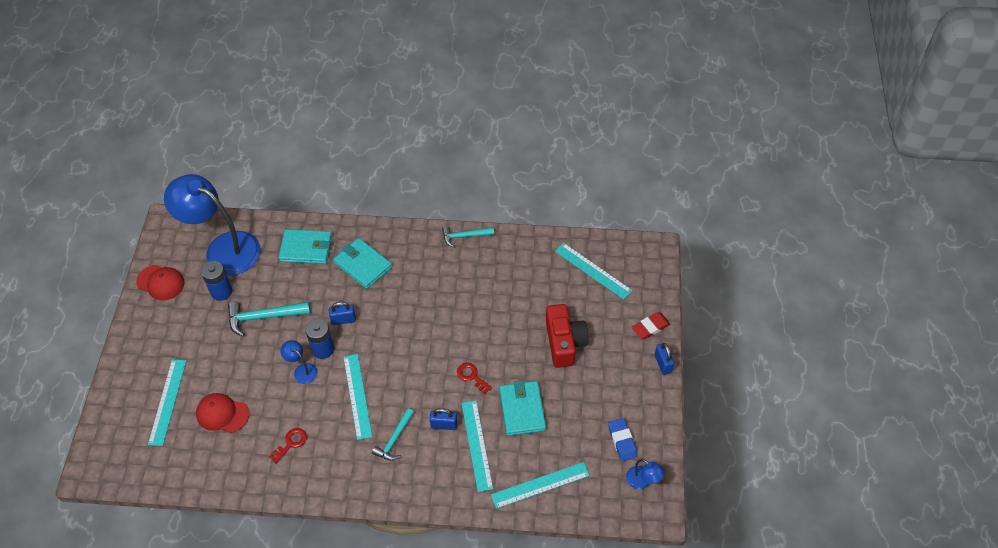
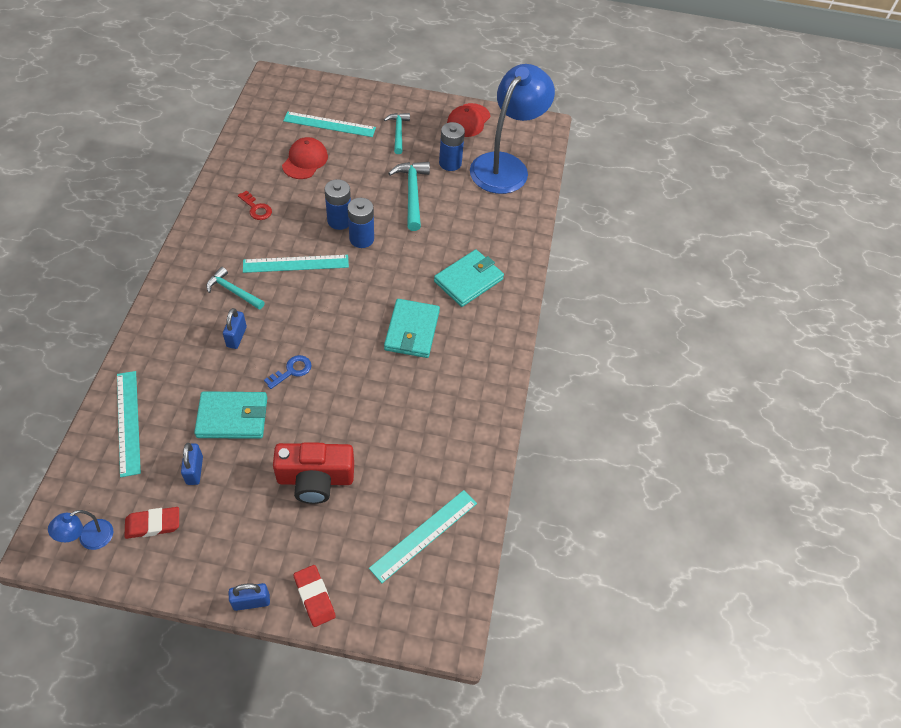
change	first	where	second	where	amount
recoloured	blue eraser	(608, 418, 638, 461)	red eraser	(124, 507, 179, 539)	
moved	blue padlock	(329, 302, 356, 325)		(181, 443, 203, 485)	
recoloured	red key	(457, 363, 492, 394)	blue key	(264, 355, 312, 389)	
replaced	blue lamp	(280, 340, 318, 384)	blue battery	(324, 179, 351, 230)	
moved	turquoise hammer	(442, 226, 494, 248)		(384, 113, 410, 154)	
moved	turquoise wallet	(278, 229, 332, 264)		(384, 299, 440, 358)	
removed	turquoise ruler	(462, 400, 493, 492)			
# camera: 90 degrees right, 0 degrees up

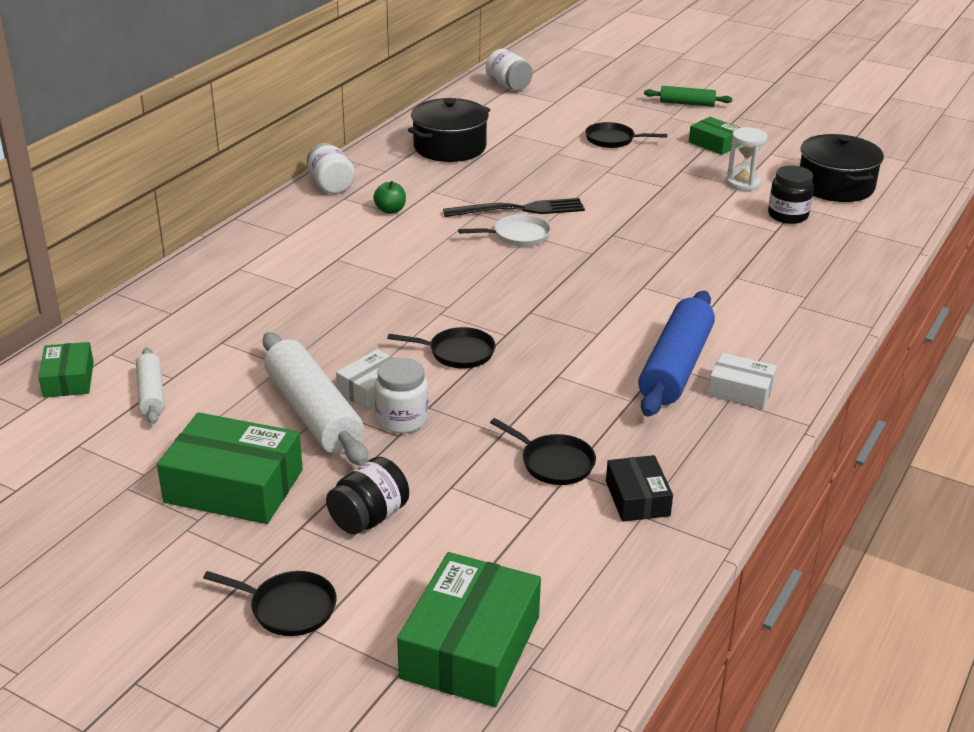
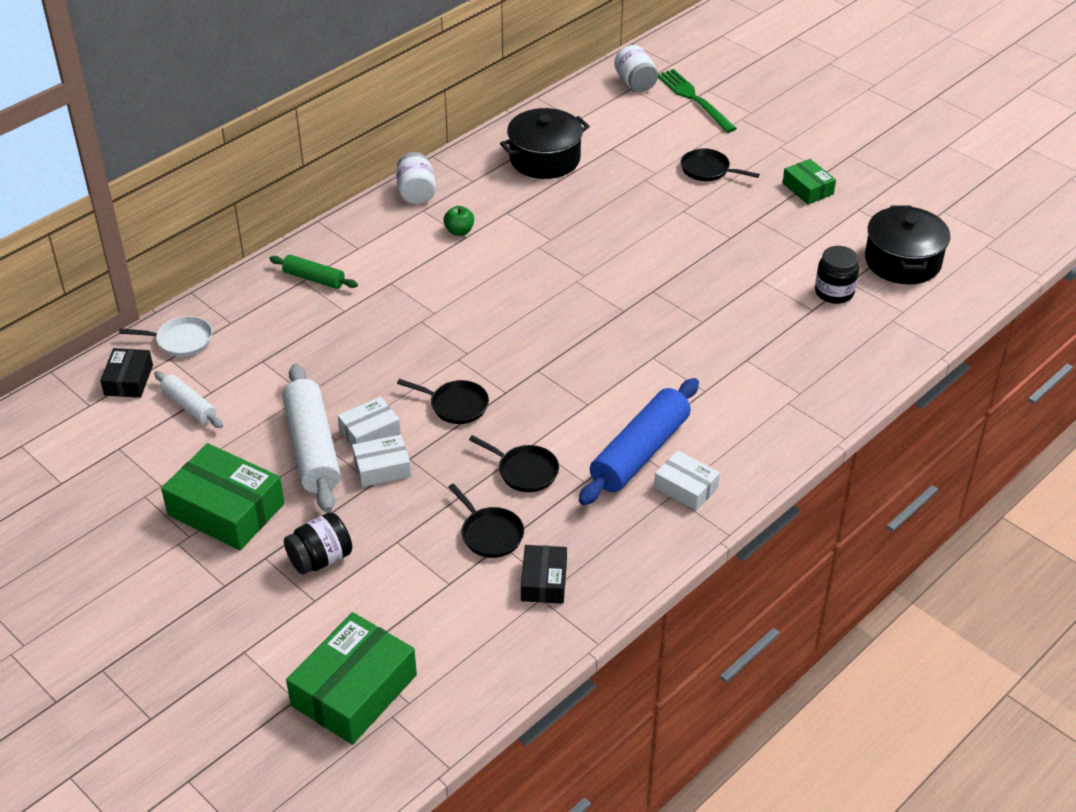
change	first	where	second	where	amount
recoloured	green box	(38, 342, 94, 397)	black box	(100, 348, 153, 398)	
moved	white pan	(458, 214, 551, 247)		(119, 316, 212, 357)	
turned	white rolling pin	(136, 348, 165, 424)		(154, 371, 223, 428)	45 degrees counterclockwise
moved	green rolling pin	(644, 86, 732, 107)		(269, 255, 358, 289)	
replaced	white jar	(375, 358, 428, 434)	white box	(352, 435, 411, 487)	
moved	black pan	(203, 571, 337, 636)		(469, 435, 559, 492)	
added			green fork	(658, 69, 737, 133)	
removed	black fork	(443, 198, 585, 217)			
removed	white hourglass	(726, 127, 767, 191)			
# camera: 15 degrees right, 10 degrees up

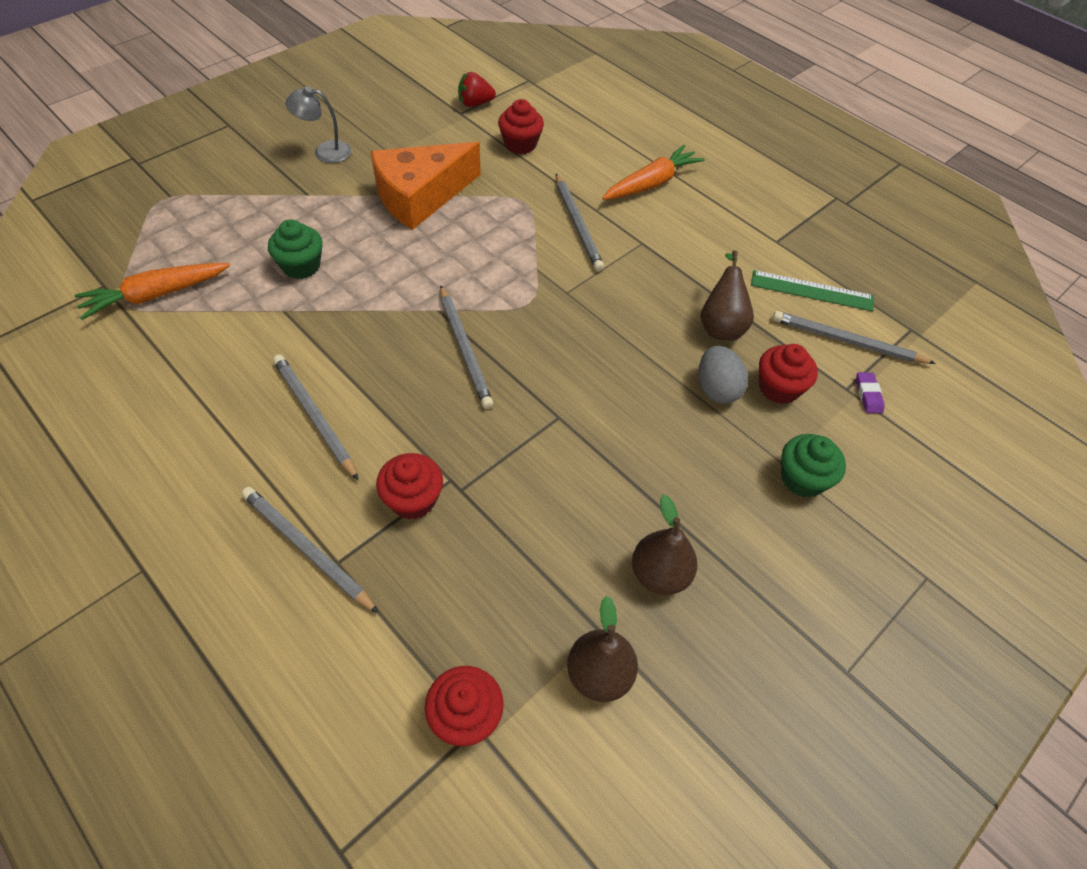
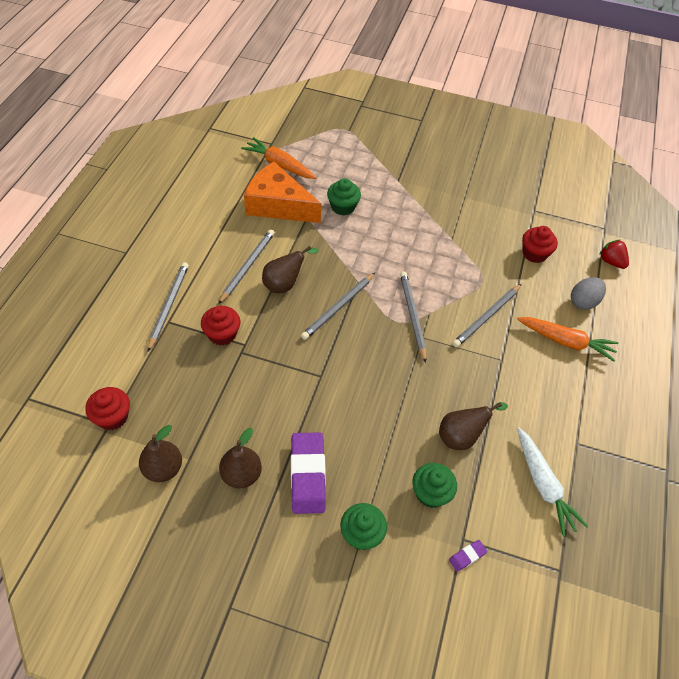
change	first	where	second	where	amount
moved	orange cheese	(370, 142, 481, 230)		(244, 162, 321, 223)	
added			brown pear	(262, 246, 319, 293)	
added			purple eraser	(291, 432, 326, 514)	
moved	grey pencil	(772, 311, 936, 364)		(400, 271, 426, 363)	
recoloured	red cupcake	(759, 344, 818, 404)	green cupcake	(412, 463, 457, 508)	
replaced	green ruler	(751, 270, 874, 311)	white carrot	(517, 428, 589, 537)	
moved	grey egg	(699, 346, 748, 404)		(571, 277, 606, 310)	
moved	red strawberry	(458, 72, 496, 107)		(599, 240, 629, 269)	
removed	grey lamp	(285, 86, 351, 163)			
# camera: 60 degrees right, 0 degrees up

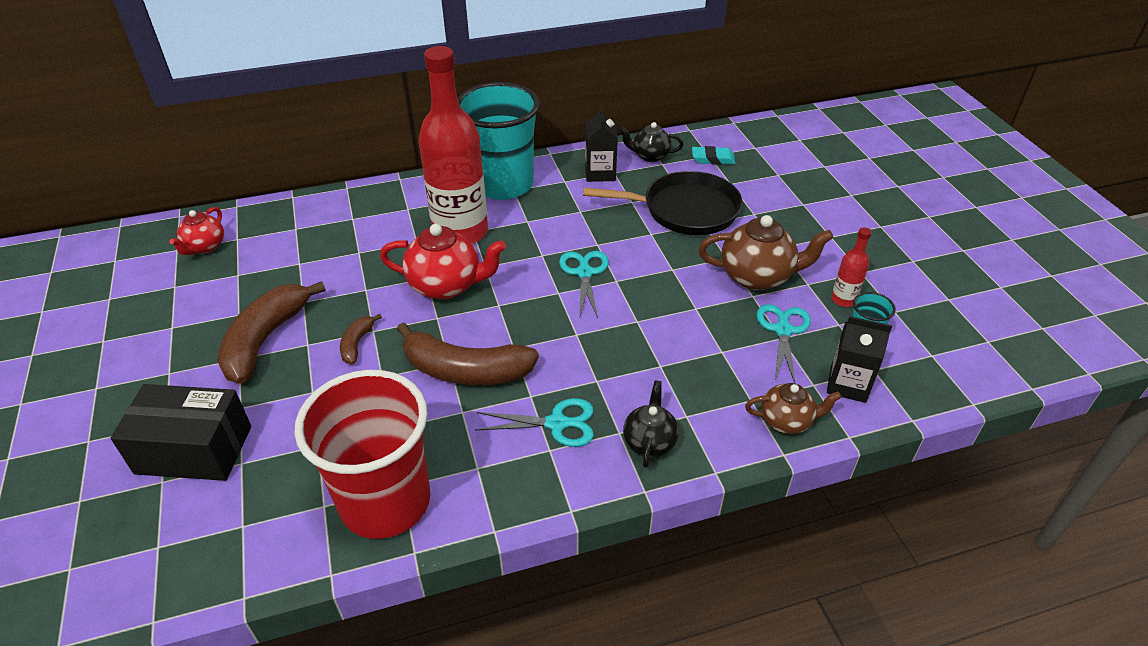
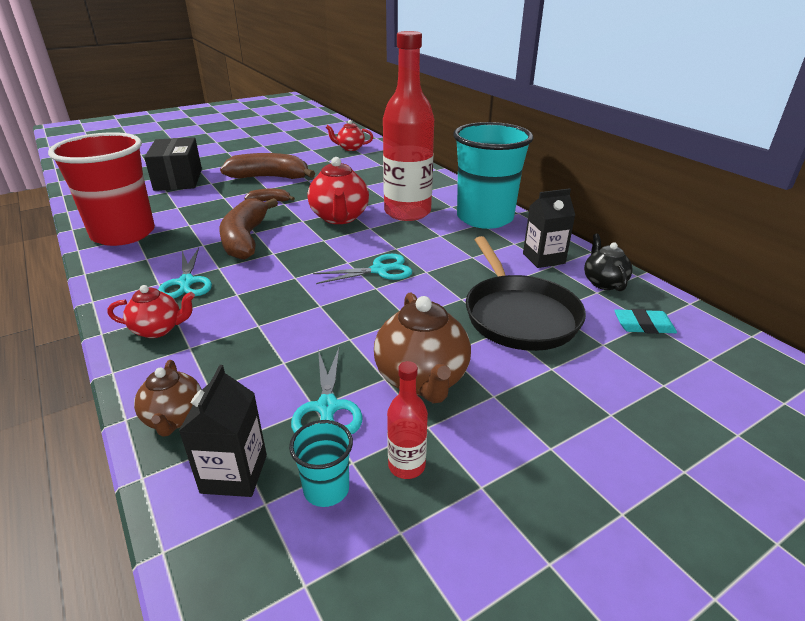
change	first	where	second	where	amount
recoloured	black teapot	(623, 380, 679, 468)	red teapot	(107, 285, 195, 338)	
turned	turquoise scissors	(756, 304, 811, 383)		(291, 348, 363, 434)	90 degrees clockwise
turned	turquoise eraser	(692, 146, 735, 165)		(614, 309, 677, 334)	75 degrees counterclockwise
# camera: 75 degrees right, 10 degrees down

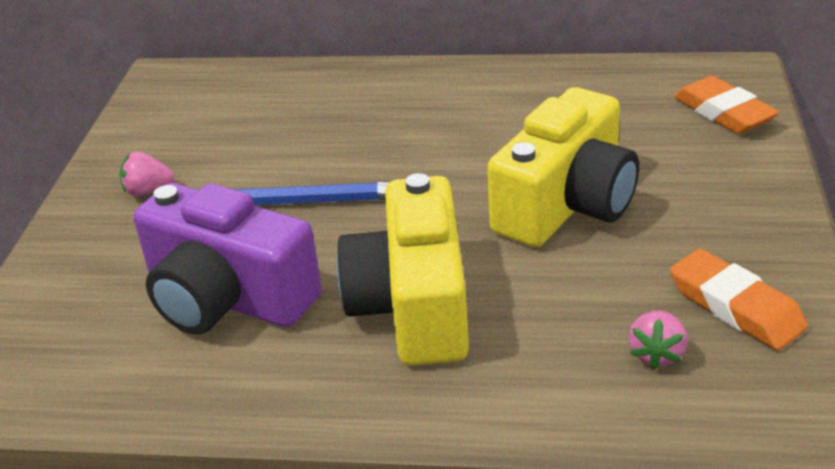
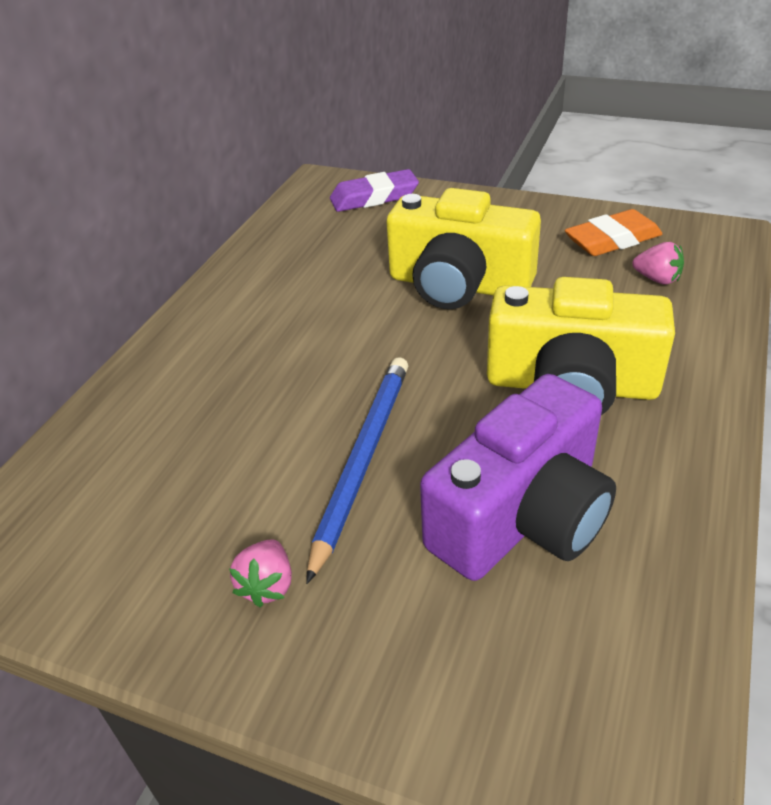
change	first	where	second	where	amount
recoloured	orange eraser	(674, 76, 779, 134)	purple eraser	(330, 169, 419, 212)	
turned	yellow camera	(487, 87, 639, 247)		(387, 188, 541, 309)	150 degrees clockwise
# camera: 75 degrees left, 5 degrees up

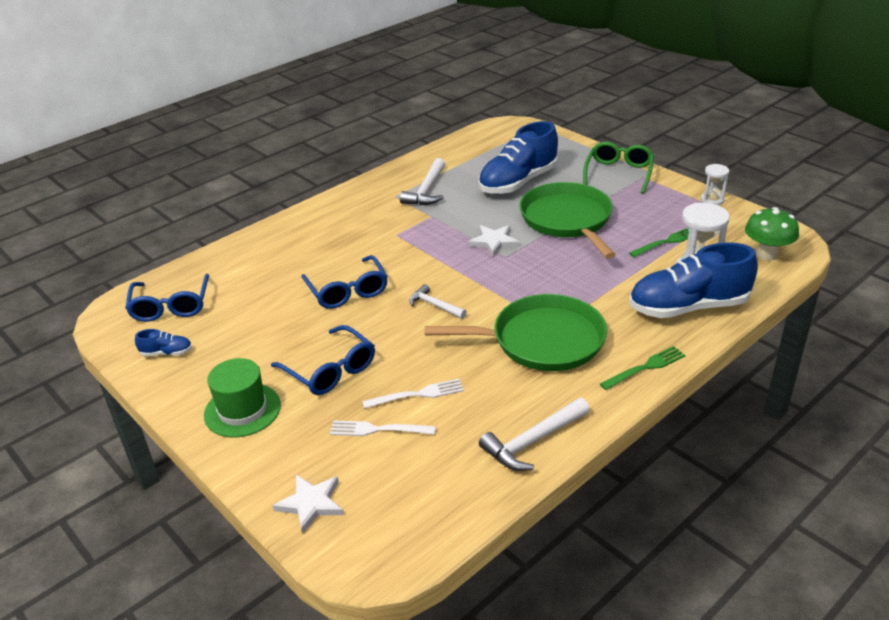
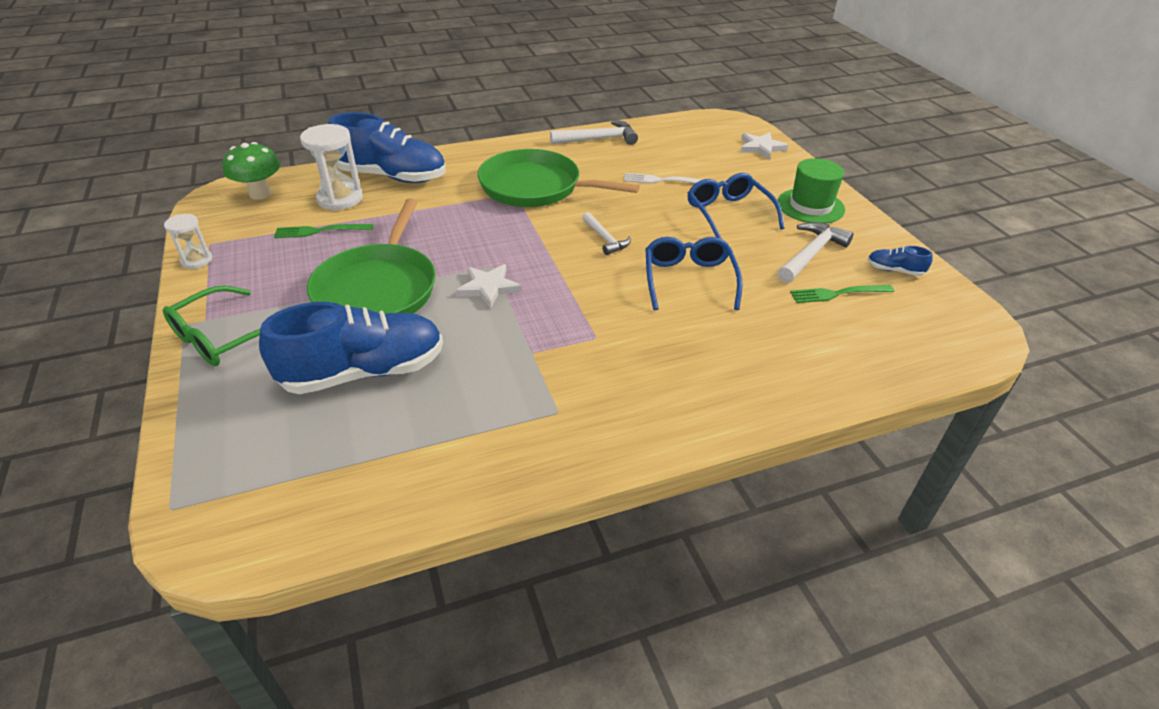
change	first	where	second	where	amount
moved	white hammer	(400, 158, 445, 205)		(778, 222, 853, 283)	
moved	green fork	(600, 346, 686, 390)		(790, 285, 894, 303)	
removed	blue glasses	(125, 274, 209, 322)			
removed	white fork	(330, 421, 436, 436)			
# camera: 160 degrees left, 5 degrees up

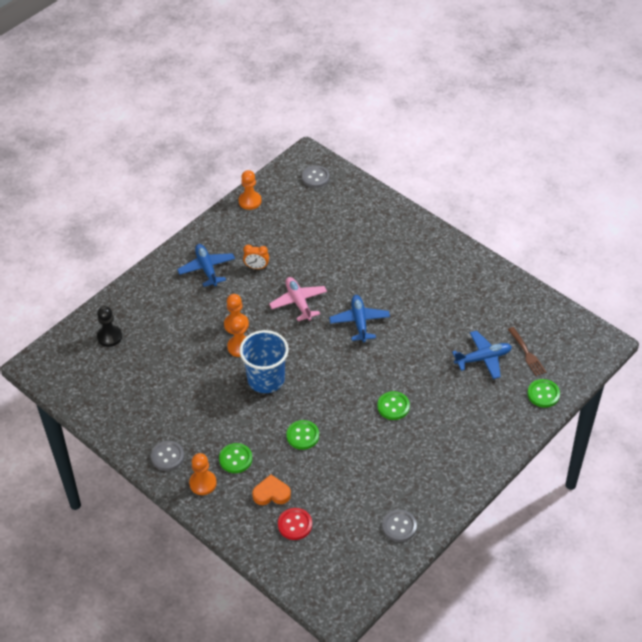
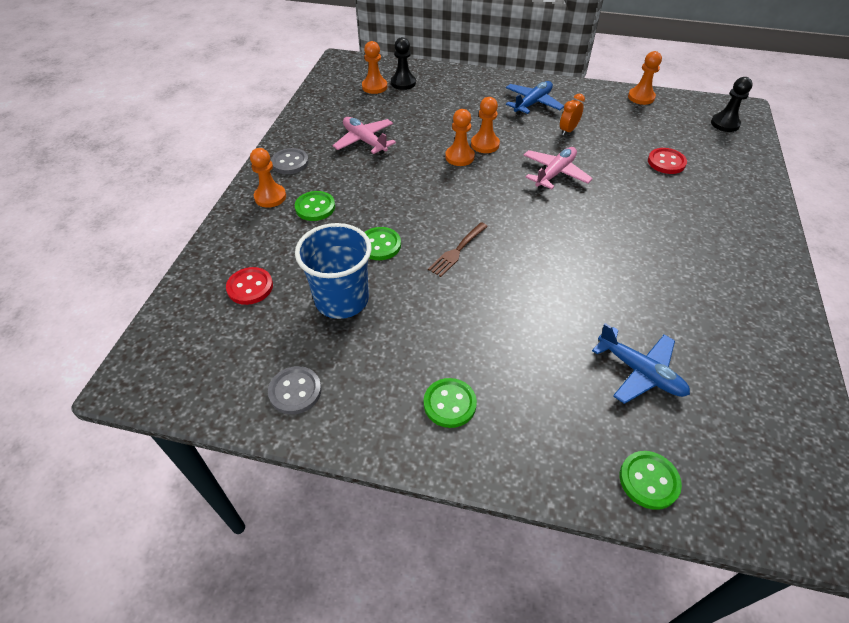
change	first	where	second	where	amount
moved	blue cup	(239, 330, 289, 393)		(295, 223, 372, 319)	
added			pink plane	(333, 117, 396, 154)	
added			orange pawn	(362, 41, 387, 94)	
moved	green button	(377, 391, 410, 420)		(424, 378, 477, 428)	
moved	brown fork	(508, 327, 546, 376)		(428, 222, 488, 277)	
turned	orange clock	(243, 245, 269, 269)		(560, 94, 585, 135)	60 degrees clockwise
added			red button	(648, 148, 687, 174)	
replaced	grey button	(302, 165, 330, 188)	black pawn	(711, 77, 753, 132)	
removed	orange heart	(252, 474, 291, 505)			
removed	blue plane	(329, 295, 390, 342)			
# camera: 60 degrees right, 0 degrees up

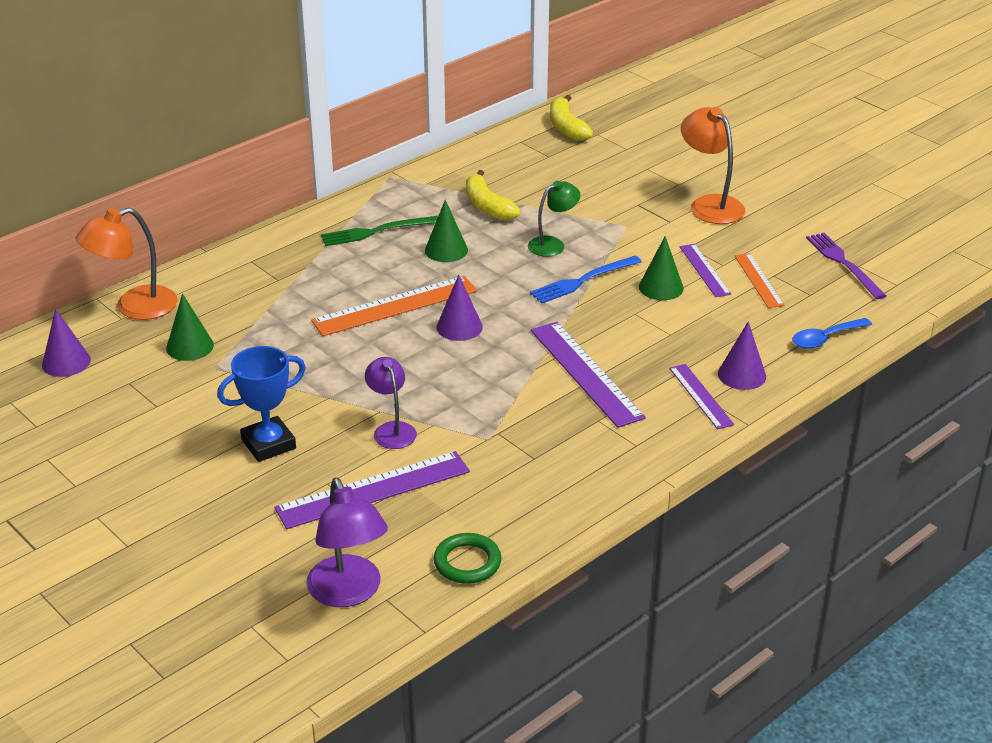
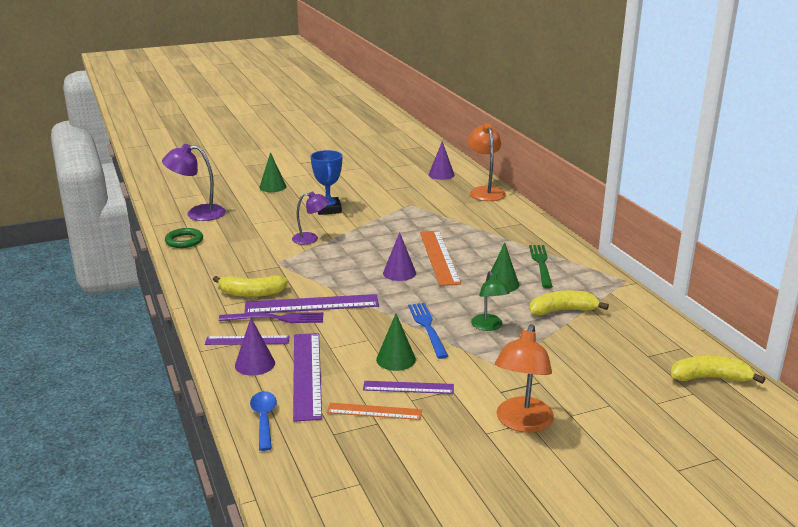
change	first	where	second	where	amount
added			yellow banana	(213, 275, 288, 297)	
moved	purple fork	(806, 233, 887, 299)		(219, 312, 323, 323)	
moved	green cone	(166, 294, 214, 361)		(259, 152, 286, 192)	
moved	purple ruler	(274, 451, 470, 529)		(293, 333, 322, 422)	
turned	orange lamp	(681, 107, 745, 224)		(495, 324, 554, 433)	120 degrees clockwise
# camera: 110 degrees right, 10 degrees down

